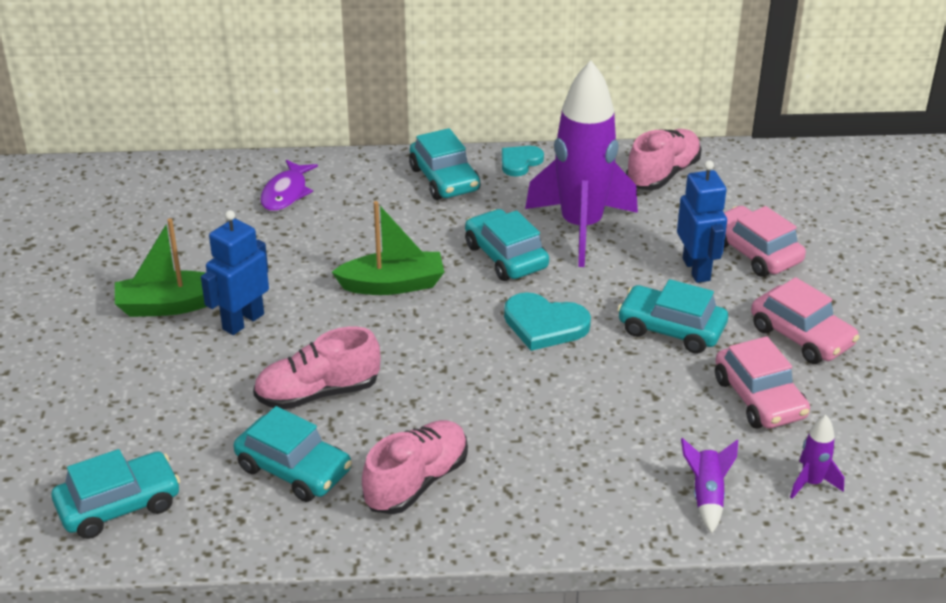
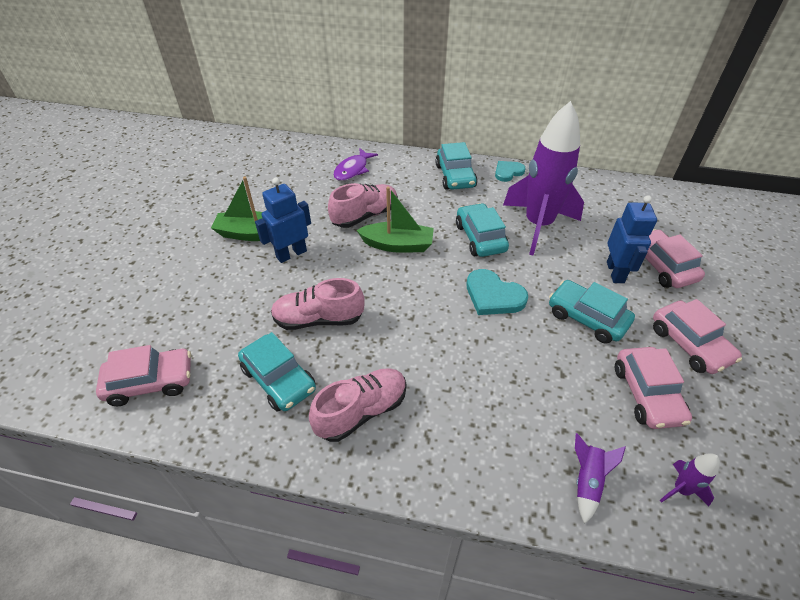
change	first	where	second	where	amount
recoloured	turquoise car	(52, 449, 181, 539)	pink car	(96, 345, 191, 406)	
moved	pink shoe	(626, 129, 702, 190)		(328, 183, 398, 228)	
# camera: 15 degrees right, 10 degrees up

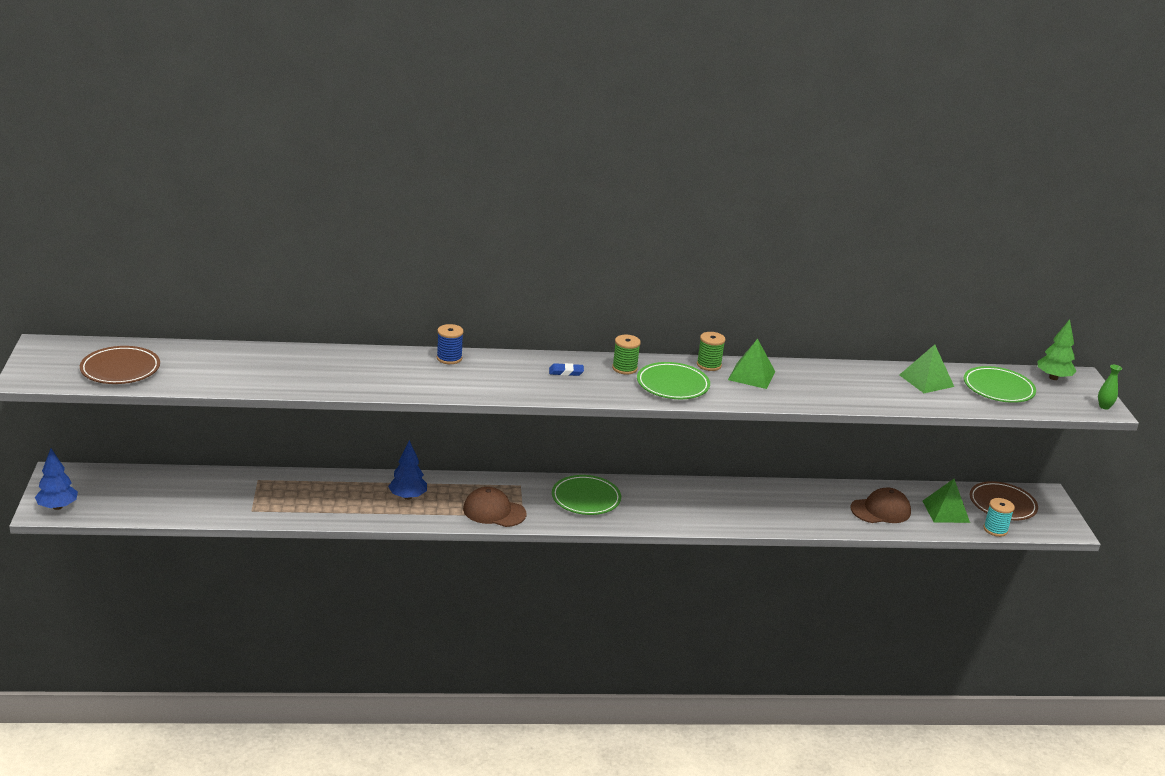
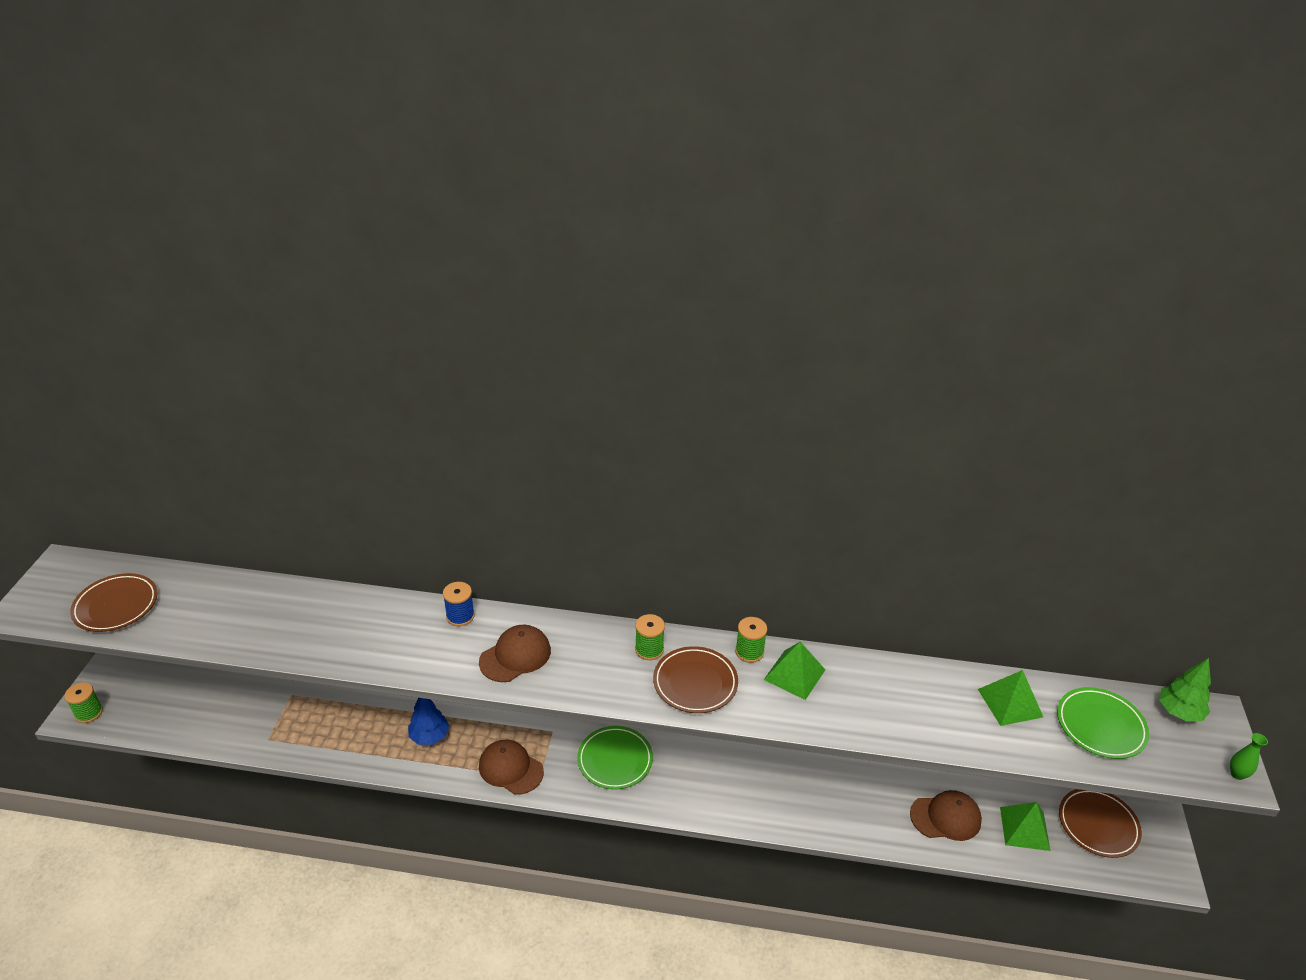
change	first	where	second	where	amount
replaced	blue tree	(35, 448, 78, 510)	green spool	(65, 682, 103, 723)	
added			brown cap	(479, 625, 551, 682)	
recoloured	green plate	(637, 362, 710, 399)	brown plate	(653, 646, 738, 713)	
removed	blue eraser	(549, 363, 584, 376)			
removed	turquoise spool	(983, 498, 1015, 537)			
# camera: 15 degrees right, 10 degrees up

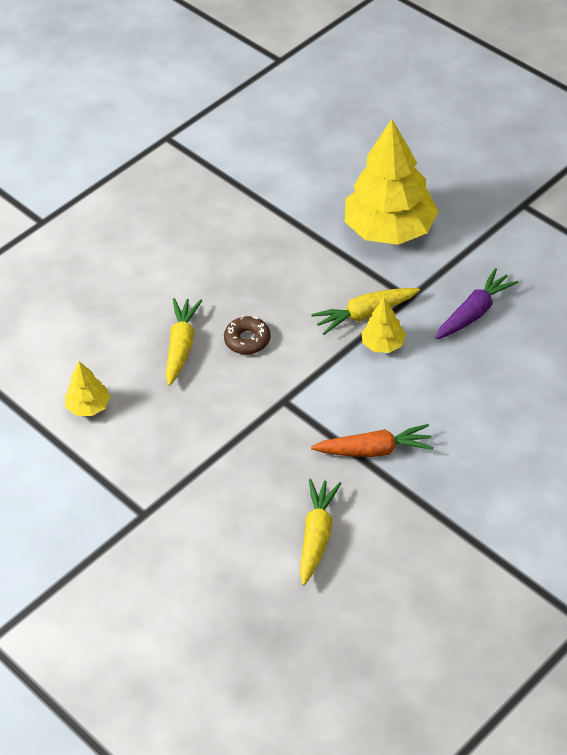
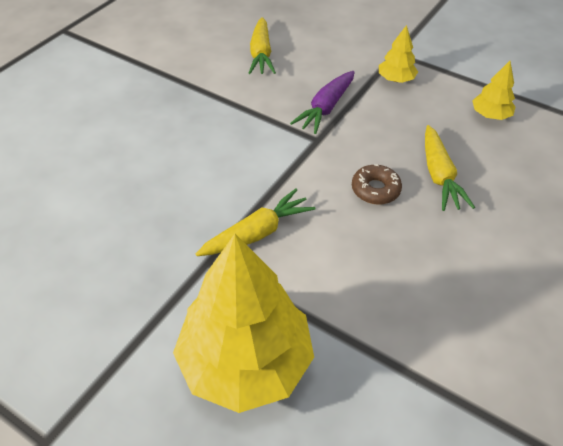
change	first	where	second	where	amount
moved	purple carrot	(435, 268, 519, 339)		(290, 71, 355, 134)	
moved	yellow tree	(361, 298, 406, 353)		(379, 25, 418, 83)	
removed	orange carrot	(311, 424, 434, 457)			
# camera: 165 degrees right, 0 degrees up

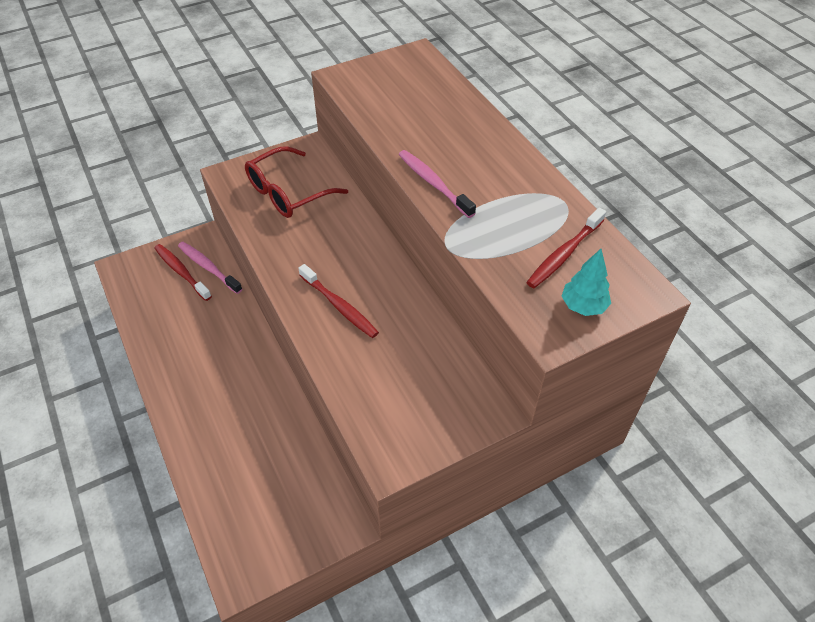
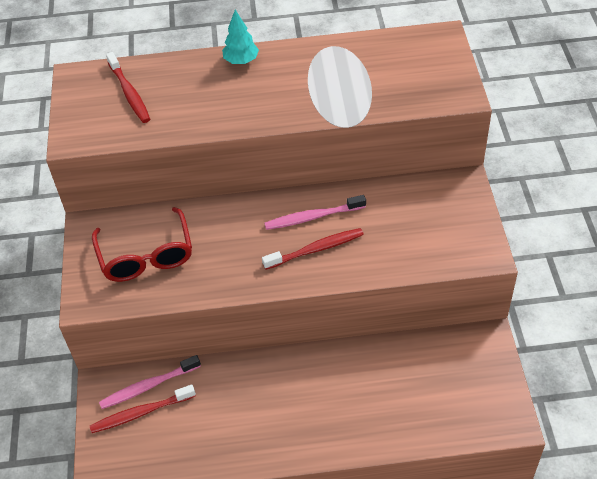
change	first	where	second	where	amount
moved	red toothbrush	(526, 208, 606, 288)		(106, 52, 150, 123)	
moved	turquoise tree	(562, 249, 611, 316)		(222, 10, 259, 64)	
moved	pink toothbrush	(399, 150, 476, 218)		(264, 195, 366, 230)	
# camera: 65 degrees left, 0 degrees up

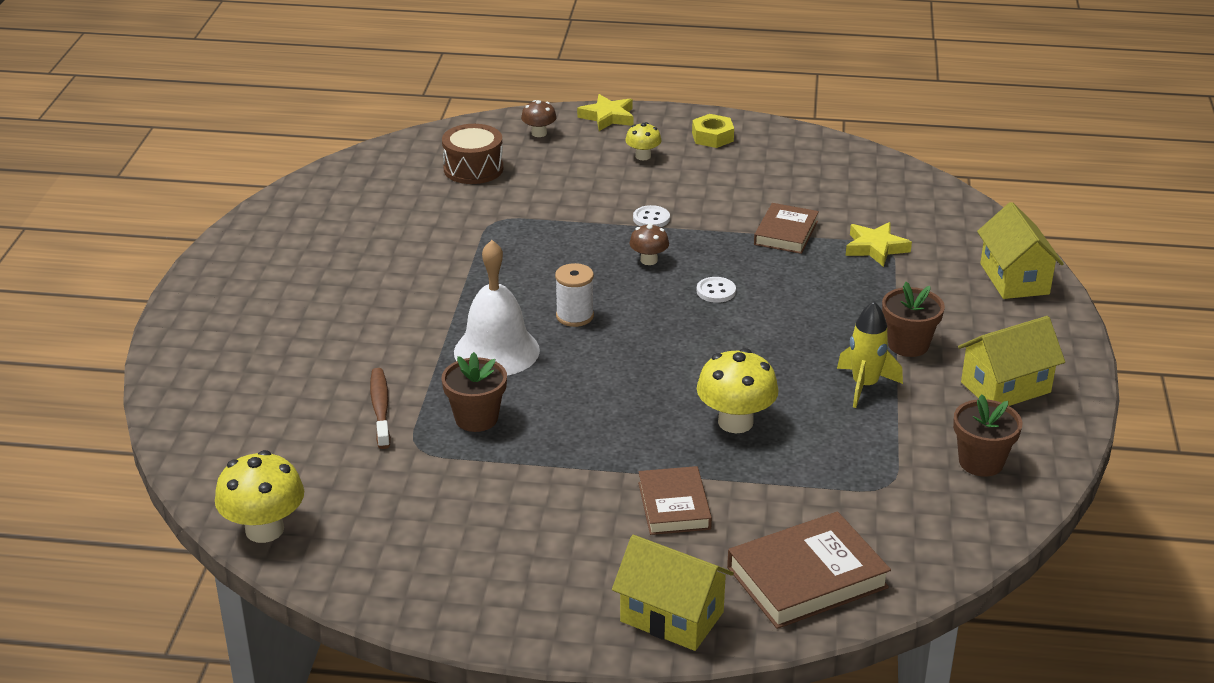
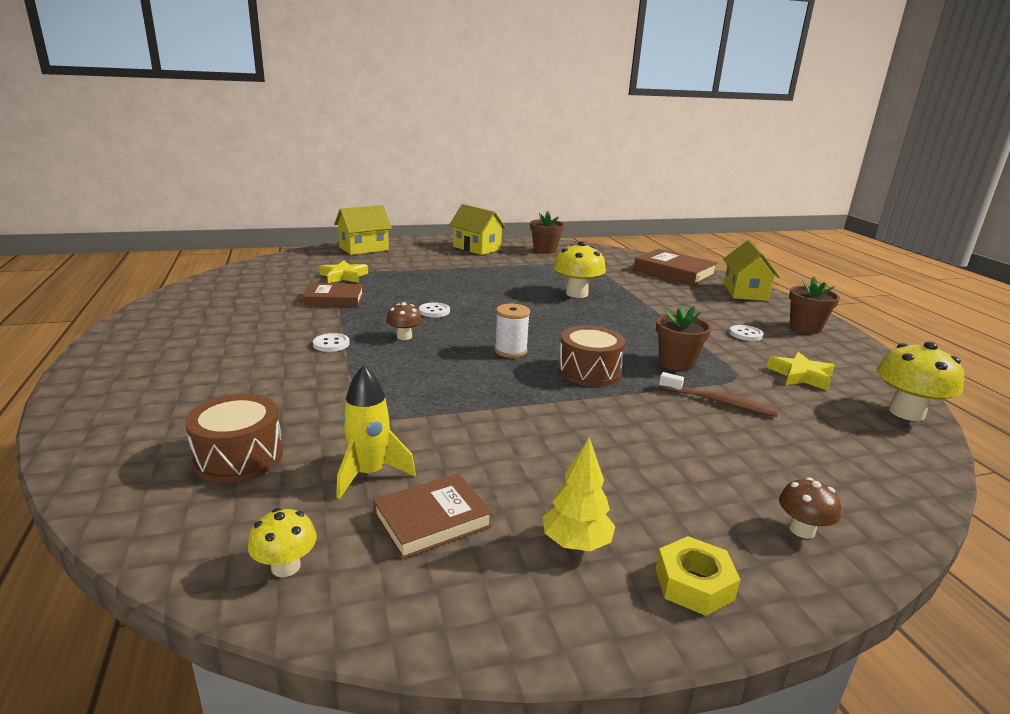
change	first	where	second	where	amount
moved	yellow mushroom	(625, 122, 661, 160)		(248, 508, 317, 577)	
moved	yellow rocket	(837, 301, 903, 408)		(336, 365, 416, 499)	
moved	brown book	(638, 466, 712, 535)		(373, 473, 493, 559)	
added			yellow tree	(543, 437, 615, 551)	
replaced	white bell	(454, 240, 540, 376)	brown drum	(558, 326, 626, 387)	
moved	yellow nut	(692, 114, 734, 148)		(655, 536, 740, 616)	
turned	brown toothbrush	(370, 368, 391, 449)		(659, 372, 779, 417)	120 degrees counterclockwise
added			white button	(729, 325, 763, 341)	
moved	yellow star	(577, 94, 633, 131)		(766, 352, 835, 391)	
moved	brown mushroom	(521, 100, 557, 137)		(779, 477, 841, 539)	
moved	brown flower pot	(882, 282, 945, 357)		(789, 276, 840, 334)	
# camera: 115 degrees left, 10 degrees down

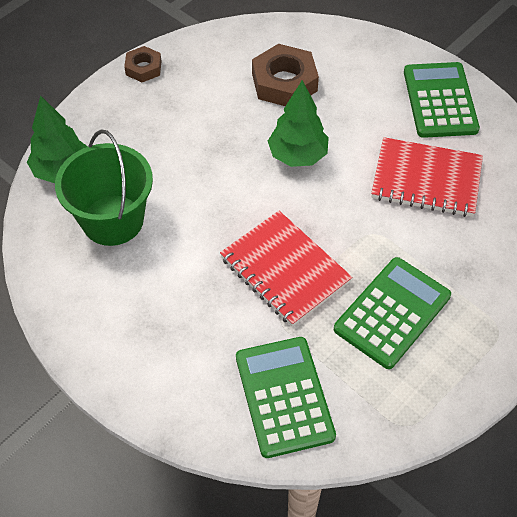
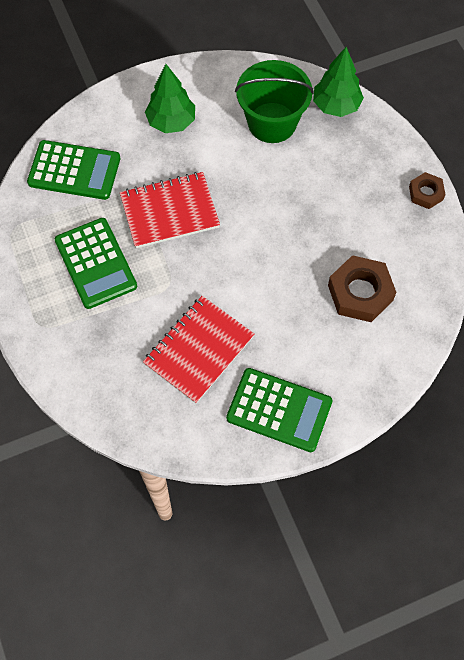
change	first	where	second	where	amount
moved	green tree	(268, 80, 329, 167)		(145, 64, 195, 133)	
# camera: 115 degrees right, 10 degrees up

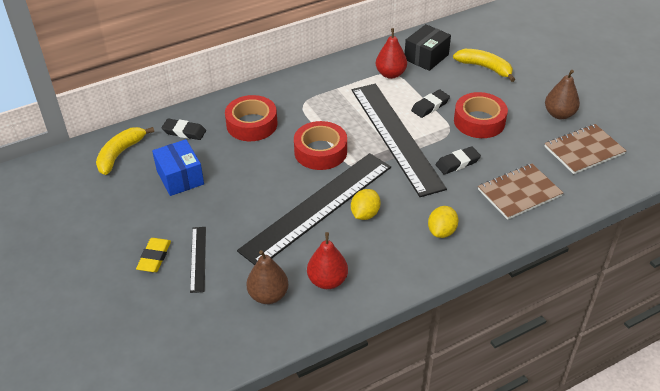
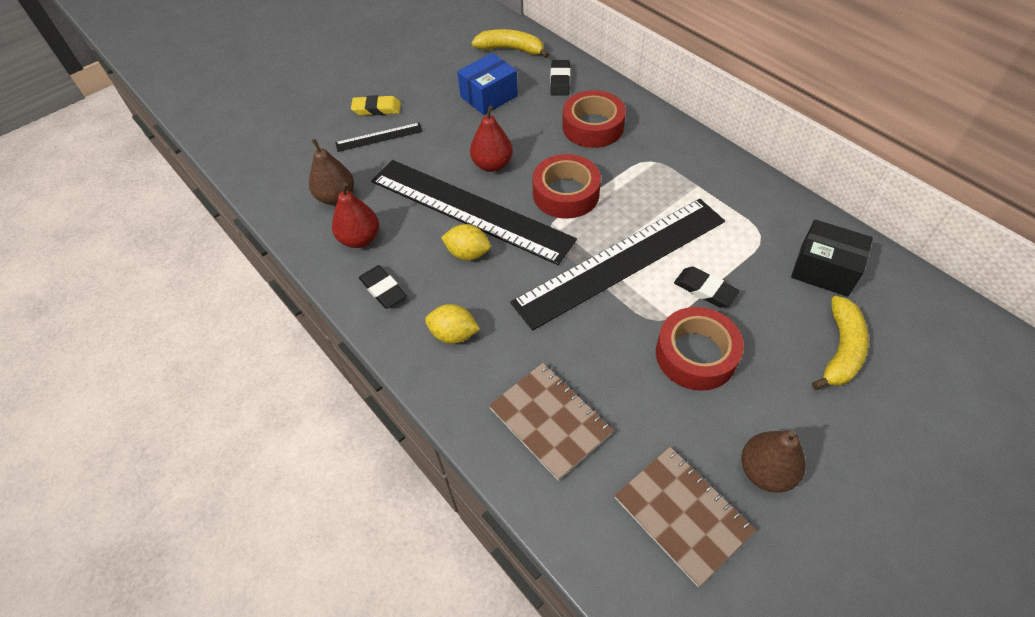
change	first	where	second	where	amount
moved	black eraser	(436, 146, 481, 174)		(359, 265, 407, 309)	
moved	red pear	(376, 28, 407, 79)		(470, 105, 513, 172)	
# camera: 80 degrees right, 10 degrees up

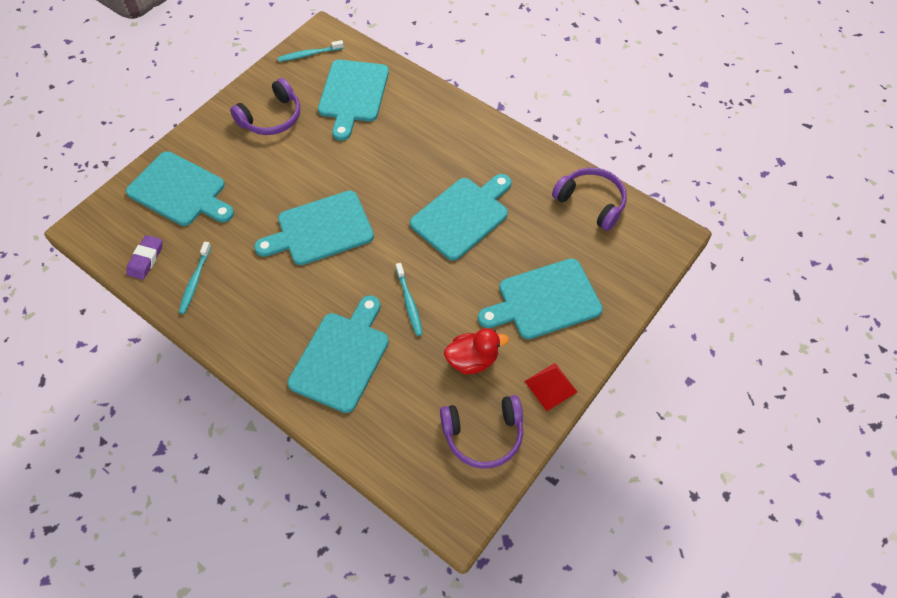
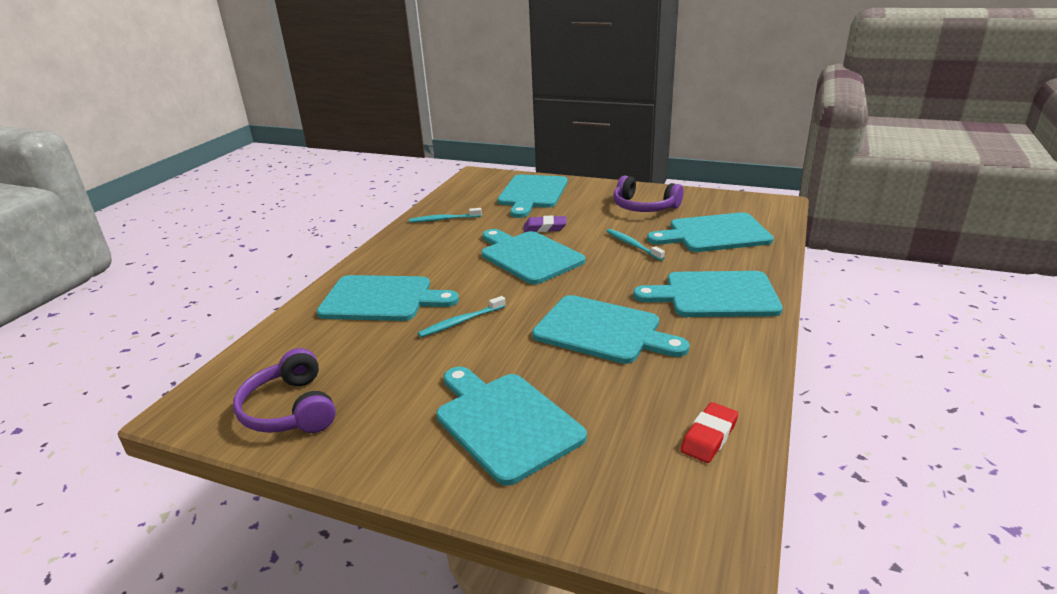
change	first	where	second	where	amount
moved	purple eraser	(127, 235, 162, 280)		(523, 215, 567, 232)	
moved	turquoise toothbrush	(277, 40, 344, 62)		(606, 229, 665, 261)	
added			turquoise cutting board	(633, 271, 783, 317)	
replaced	purple headphones	(552, 167, 627, 231)	red eraser	(680, 402, 738, 463)	
removed	red duck	(444, 328, 509, 374)			
removed	red pyramid	(525, 363, 577, 411)			
# camera: 75 degrees right, 30 degrees down

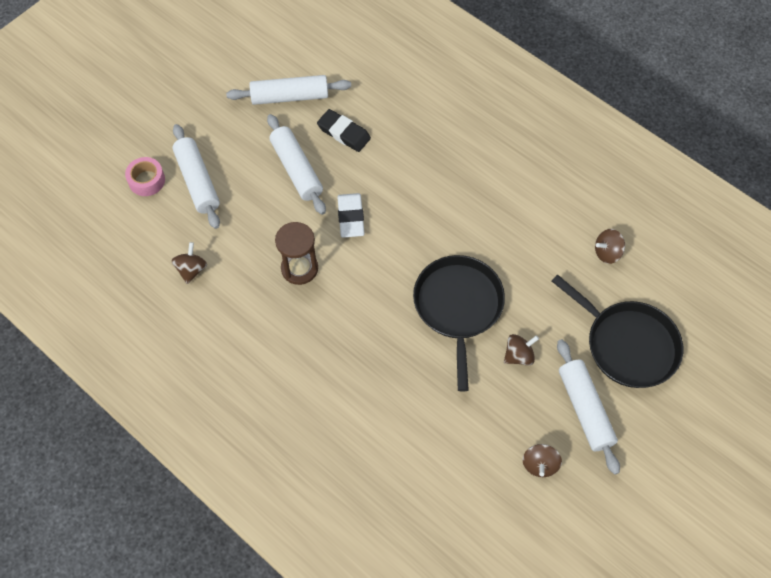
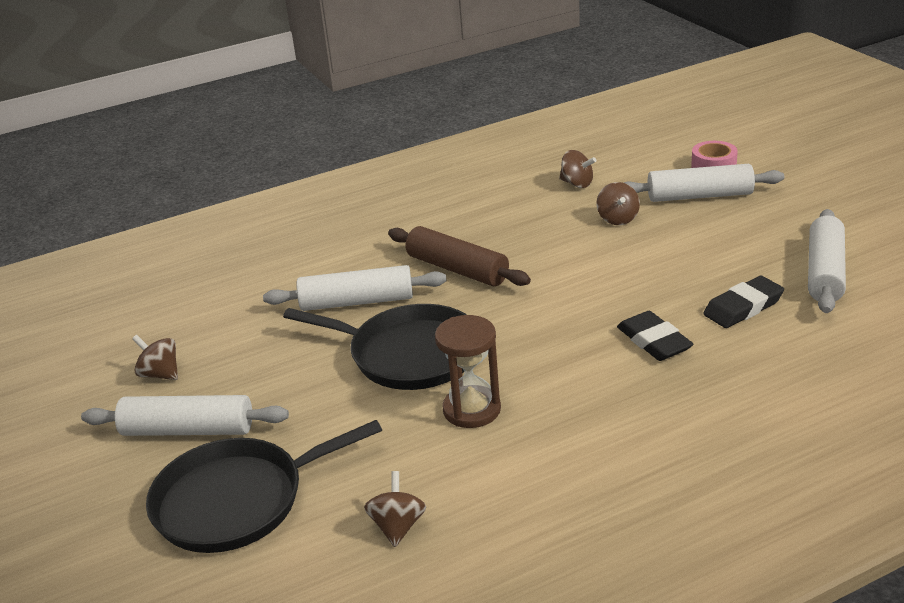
change	first	where	second	where	amount
moved	white rolling pin	(267, 114, 326, 215)		(263, 265, 447, 311)	
added			brown rolling pin	(388, 226, 531, 286)	
moved	brown hourglass	(275, 222, 318, 285)		(435, 315, 501, 428)	
moved	brown spinning top	(504, 334, 539, 365)		(597, 182, 640, 225)	
added			black eraser	(617, 311, 694, 361)	
removed	white eraser	(337, 193, 365, 238)			
# camera: 115 degrees right, 30 degrees down

